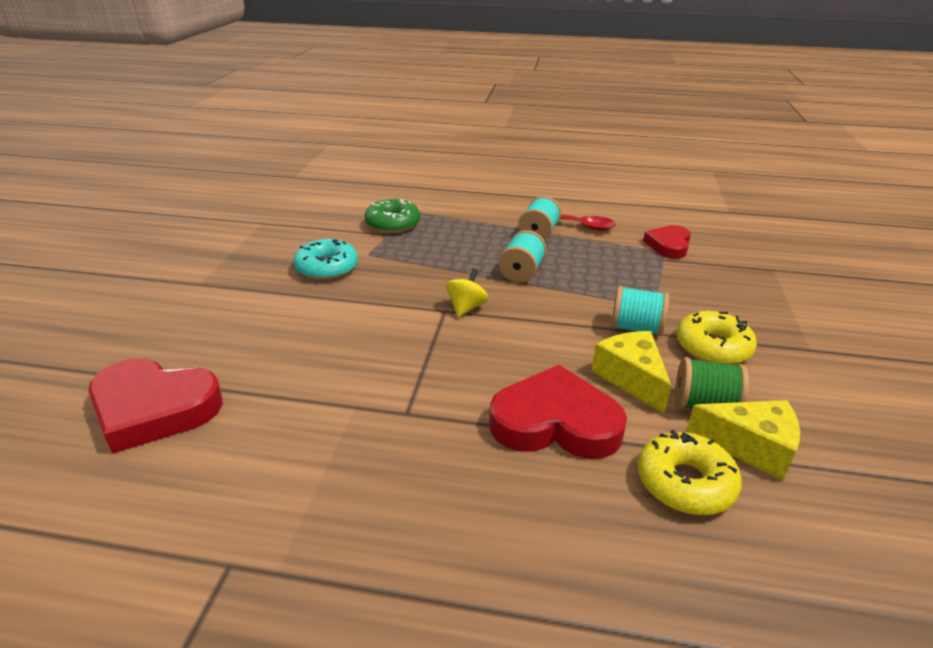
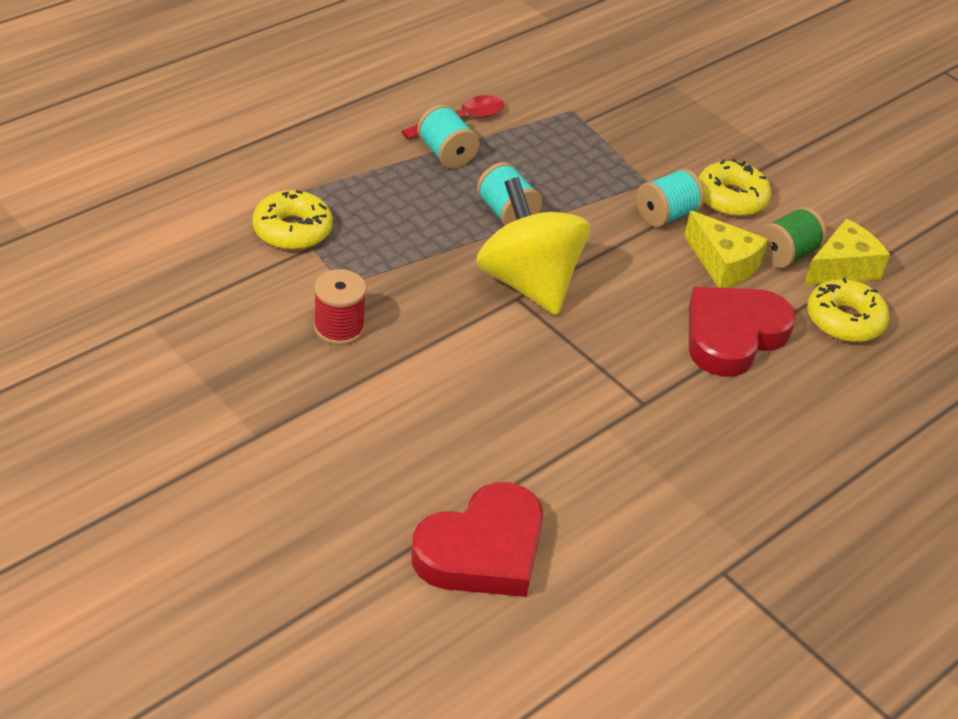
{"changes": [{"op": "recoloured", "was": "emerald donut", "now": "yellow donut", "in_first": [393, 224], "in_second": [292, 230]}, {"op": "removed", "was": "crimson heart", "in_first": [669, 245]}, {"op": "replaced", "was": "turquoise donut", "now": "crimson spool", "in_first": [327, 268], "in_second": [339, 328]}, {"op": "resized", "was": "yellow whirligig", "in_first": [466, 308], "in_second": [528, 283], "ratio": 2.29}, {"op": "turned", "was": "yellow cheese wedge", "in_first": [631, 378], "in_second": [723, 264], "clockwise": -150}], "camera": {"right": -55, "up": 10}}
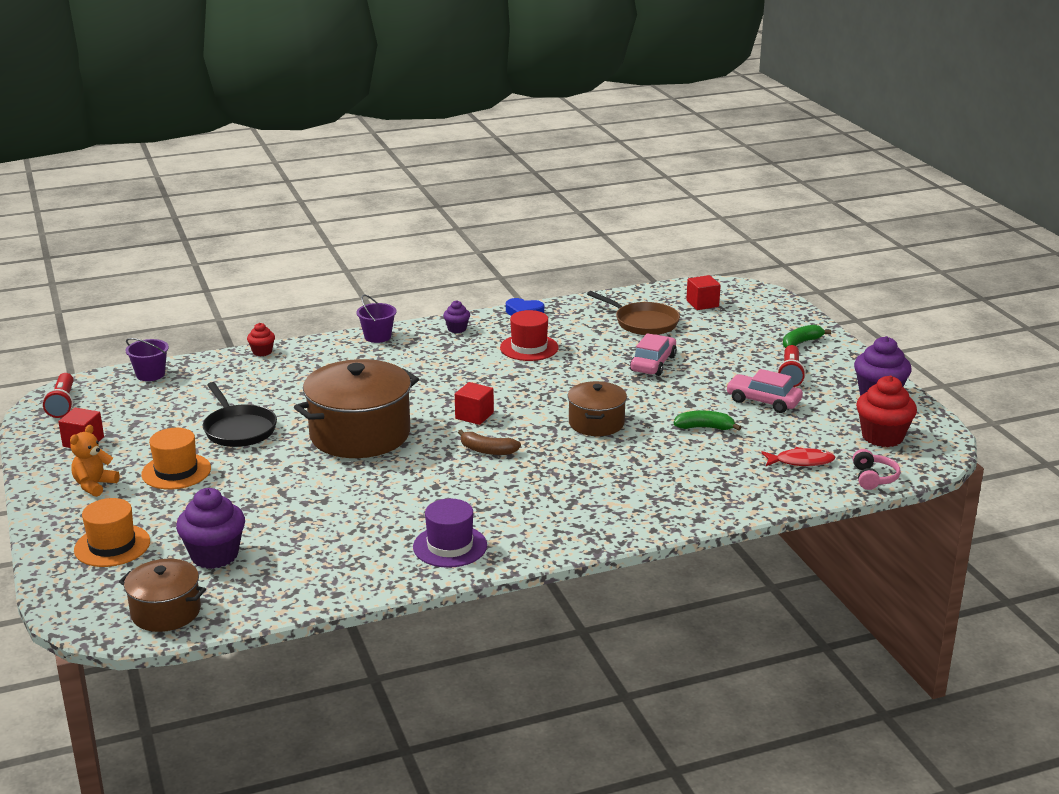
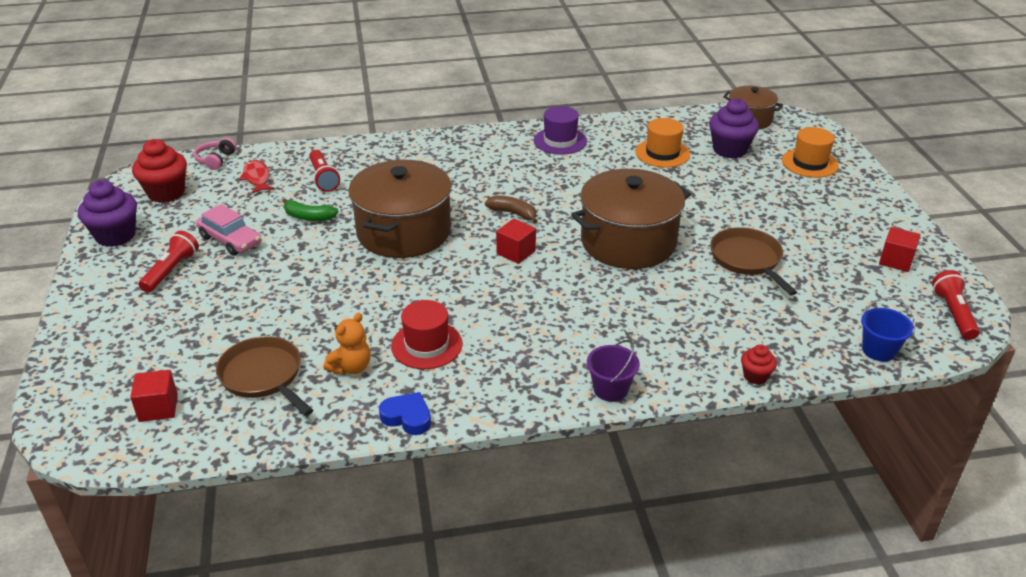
{"changes": [{"op": "removed", "was": "violet cupcake", "in_first": [457, 329]}, {"op": "removed", "was": "emerald toy banana", "in_first": [801, 343]}, {"op": "removed", "was": "pink car", "in_first": [653, 363]}, {"op": "recoloured", "was": "violet bucket", "now": "blue bucket", "in_first": [150, 374], "in_second": [879, 350]}, {"op": "resized", "was": "brown pot", "in_first": [596, 423], "in_second": [403, 232], "ratio": 1.77}, {"op": "recoloured", "was": "black frying pan", "now": "brown frying pan", "in_first": [238, 429], "in_second": [747, 260]}, {"op": "moved", "was": "orange stuffed bear", "in_first": [94, 485], "in_second": [351, 367]}, {"op": "moved", "was": "orange tall hat", "in_first": [176, 471], "in_second": [662, 153]}, {"op": "turned", "was": "crimson toy fish", "in_first": [801, 461], "in_second": [257, 178], "clockwise": 60}, {"op": "added", "now": "crimson flashlight", "in_second": [323, 178]}], "camera": {"right": -170, "up": 10}}
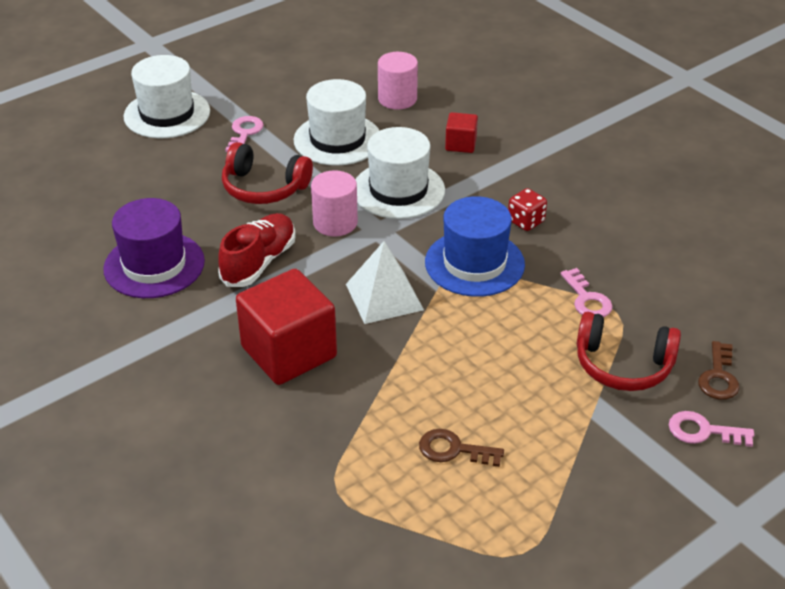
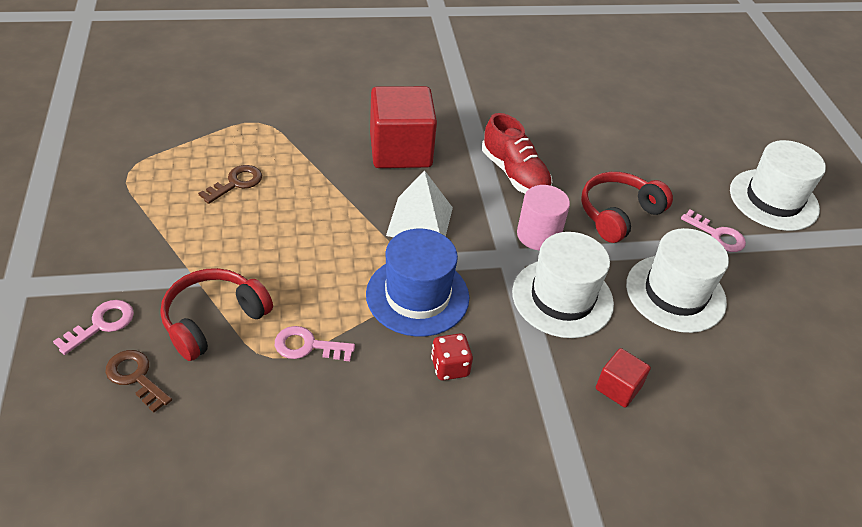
{"changes": [{"op": "removed", "was": "pink cylinder shape", "in_first": [397, 99]}, {"op": "removed", "was": "violet tall hat", "in_first": [154, 265]}], "camera": {"right": 115, "up": 5}}
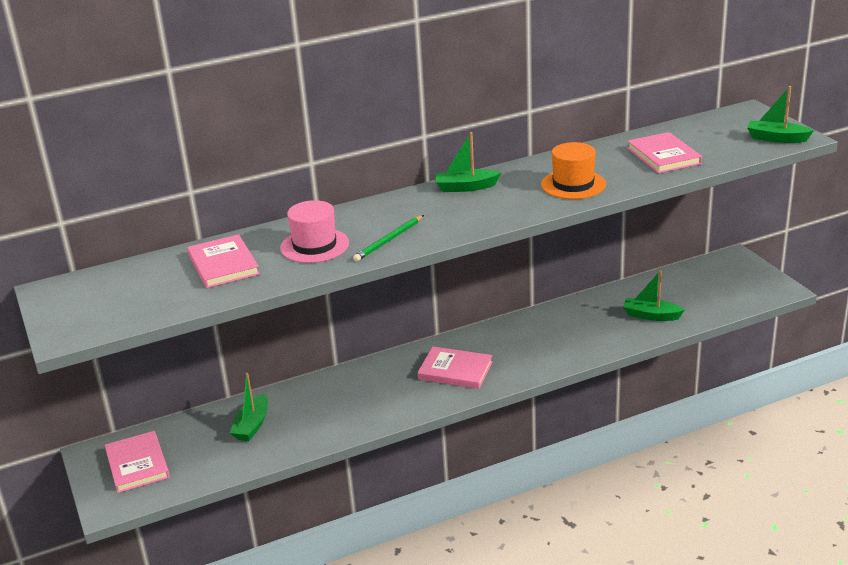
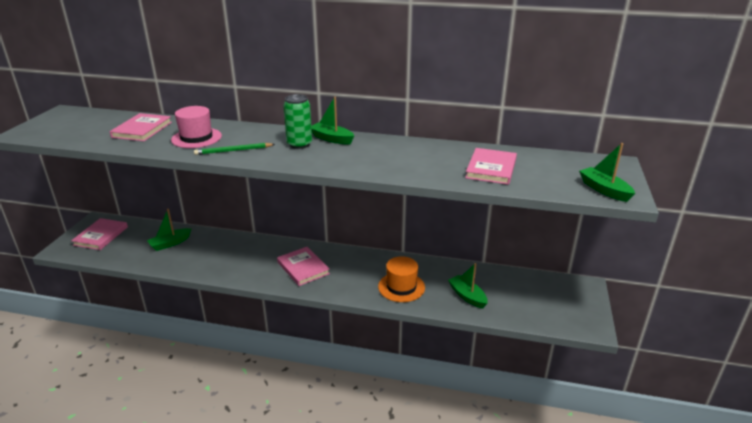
{"changes": [{"op": "moved", "was": "orange tall hat", "in_first": [573, 184], "in_second": [401, 287]}, {"op": "added", "now": "emerald soda can", "in_second": [299, 144]}], "camera": {"right": 35, "up": 0}}
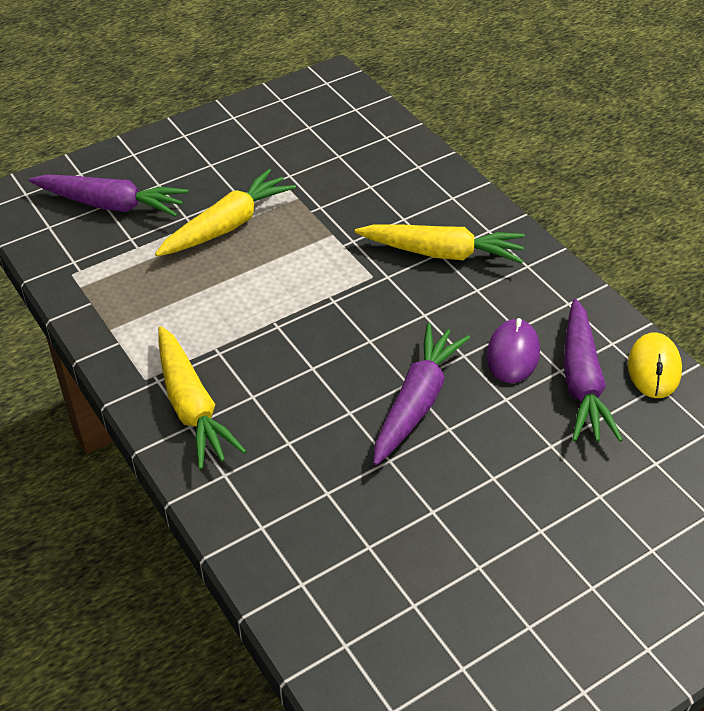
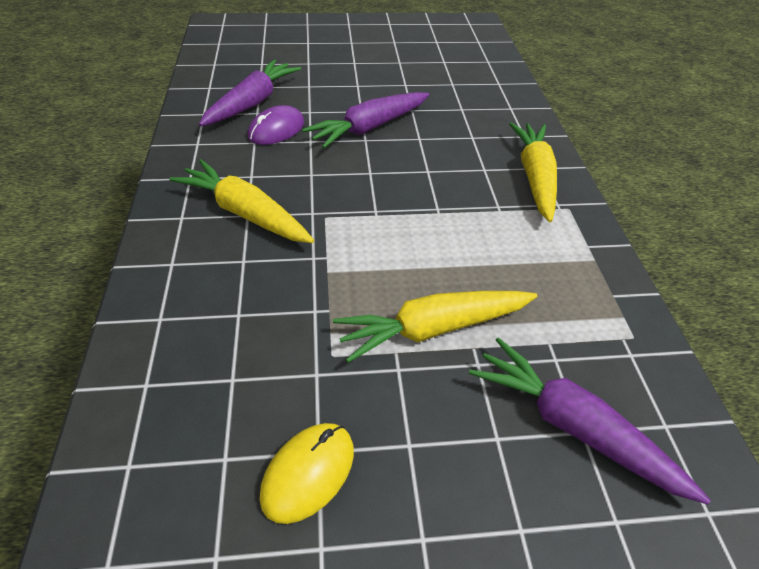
{"changes": [{"op": "moved", "was": "yellow mouse", "in_first": [654, 368], "in_second": [308, 473]}], "camera": {"right": -155, "up": 0}}
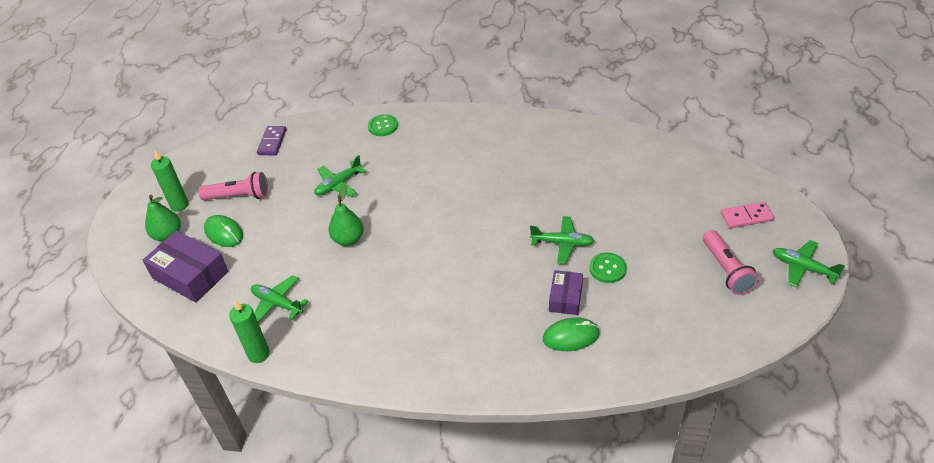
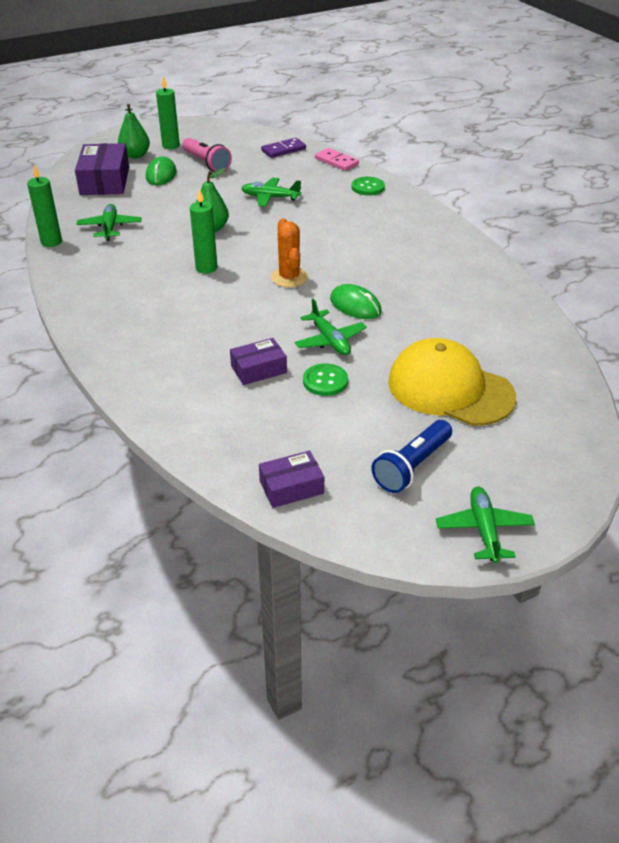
{"changes": [{"op": "moved", "was": "pink domino", "in_first": [746, 217], "in_second": [336, 161]}, {"op": "recoloured", "was": "pink flashlight", "now": "blue flashlight", "in_first": [726, 270], "in_second": [412, 466]}, {"op": "moved", "was": "emerald mouse", "in_first": [571, 336], "in_second": [355, 305]}, {"op": "added", "now": "emerald pillar candle", "in_second": [206, 268]}, {"op": "added", "now": "orange prickly plant", "in_second": [289, 277]}, {"op": "added", "now": "yellow cap", "in_second": [450, 389]}, {"op": "added", "now": "violet package", "in_second": [291, 487]}], "camera": {"right": 50, "up": -5}}
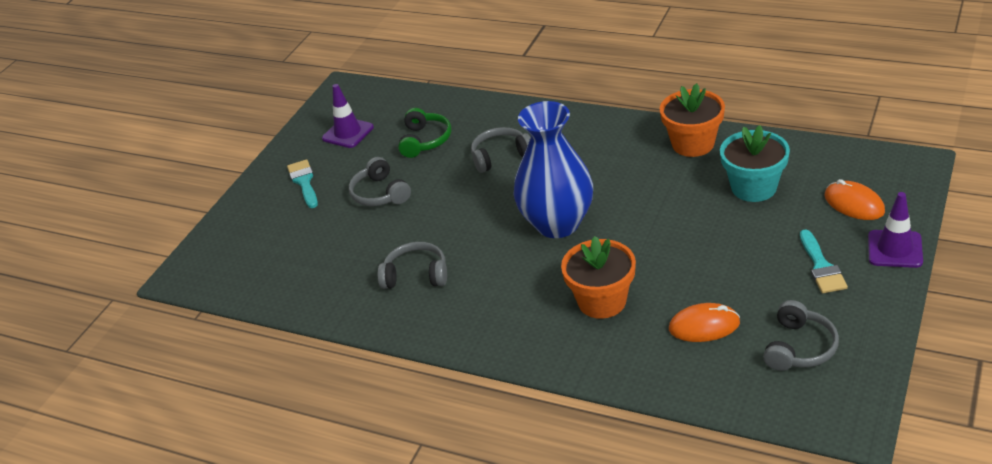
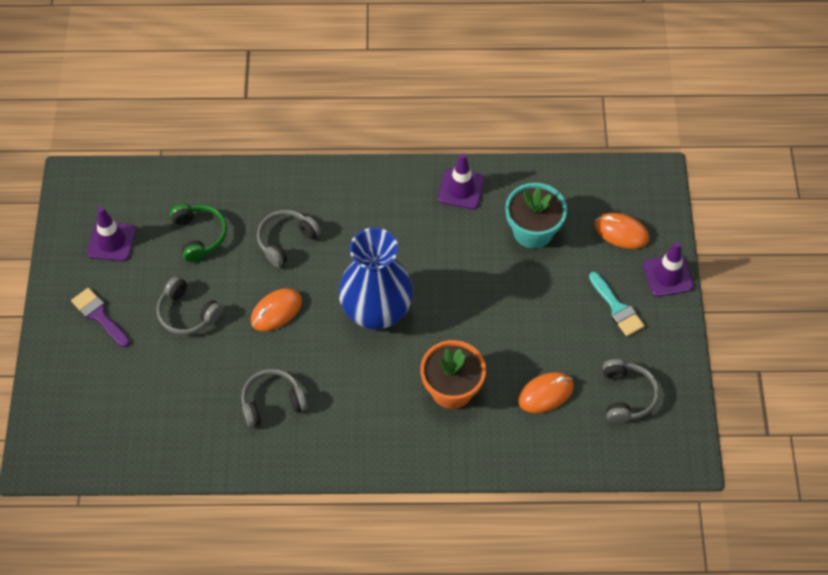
{"changes": [{"op": "replaced", "was": "orange plant pot", "now": "violet safety cone", "in_first": [693, 144], "in_second": [461, 189]}, {"op": "recoloured", "was": "turquoise brush", "now": "violet brush", "in_first": [304, 182], "in_second": [99, 316]}, {"op": "added", "now": "orange mouse", "in_second": [276, 311]}], "camera": {"right": -30, "up": 20}}
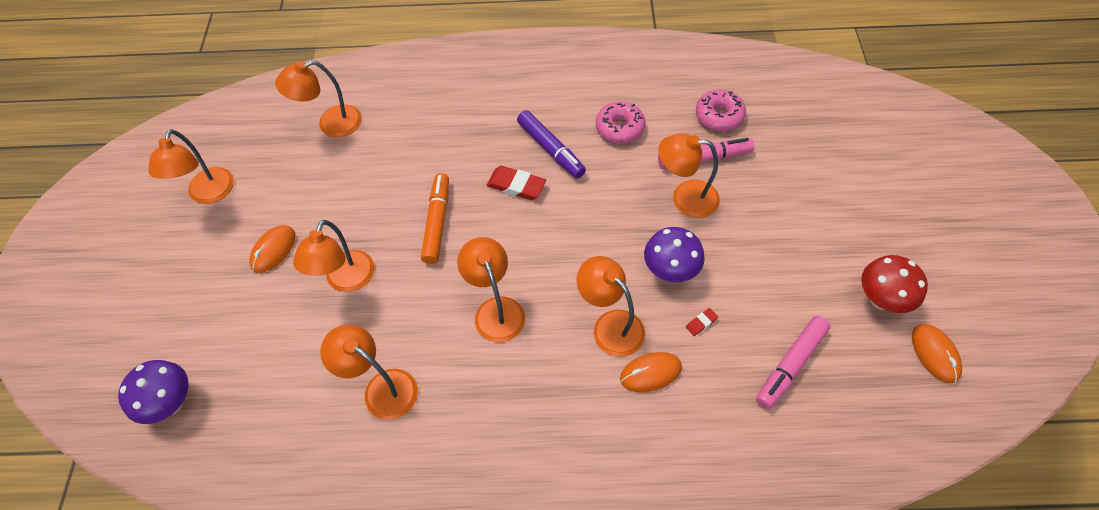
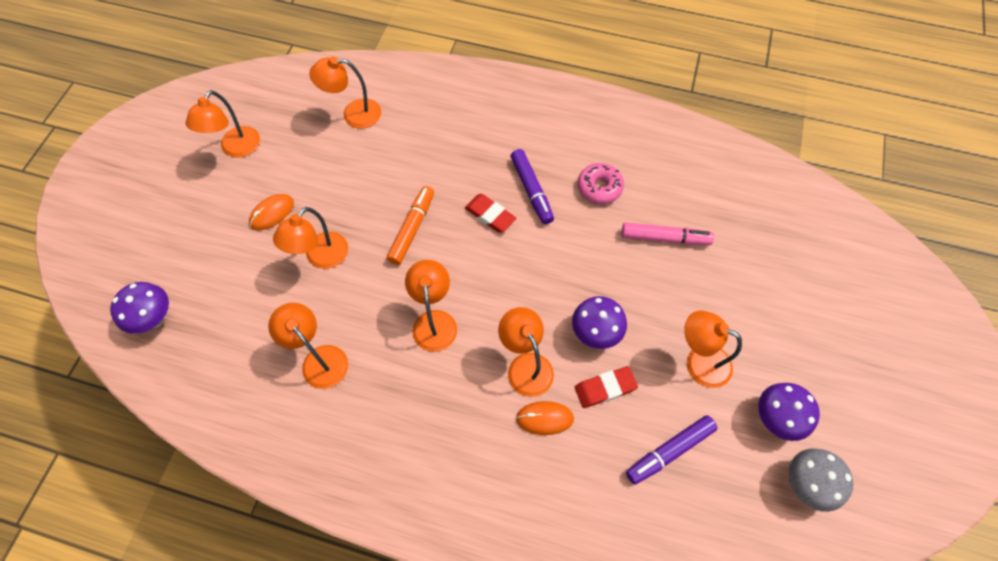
{"changes": [{"op": "removed", "was": "pink donut", "in_first": [719, 116]}, {"op": "moved", "was": "orange lamp", "in_first": [685, 198], "in_second": [699, 361]}, {"op": "recoloured", "was": "crimson mushroom", "now": "violet mushroom", "in_first": [881, 299], "in_second": [775, 418]}, {"op": "resized", "was": "crimson gum eraser", "in_first": [701, 323], "in_second": [605, 388], "ratio": 2.01}, {"op": "recoloured", "was": "pink marker pen", "now": "violet marker pen", "in_first": [790, 365], "in_second": [669, 451]}, {"op": "replaced", "was": "orange mouse", "now": "ash-grey mushroom", "in_first": [935, 354], "in_second": [805, 484]}], "camera": {"right": 15, "up": 5}}
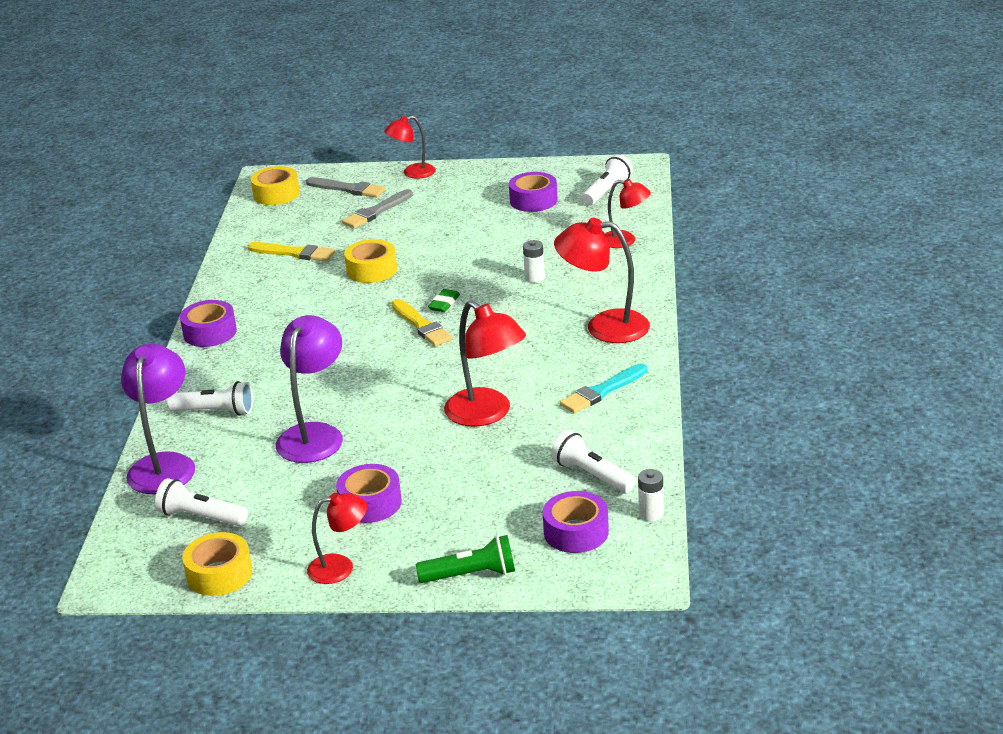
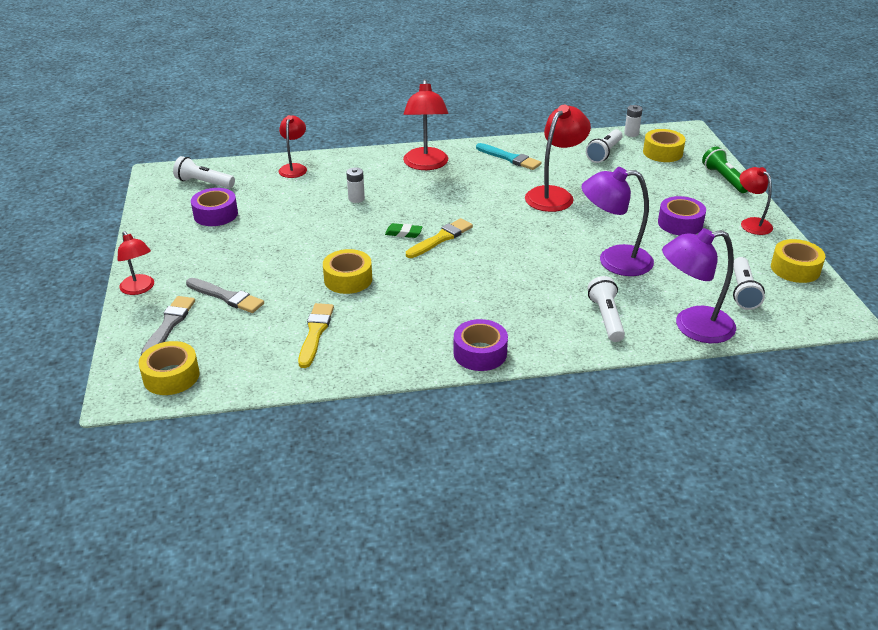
{"changes": [{"op": "recoloured", "was": "violet sticky tape", "now": "yellow sticky tape", "in_first": [576, 532], "in_second": [662, 152]}], "camera": {"right": -105, "up": 5}}
